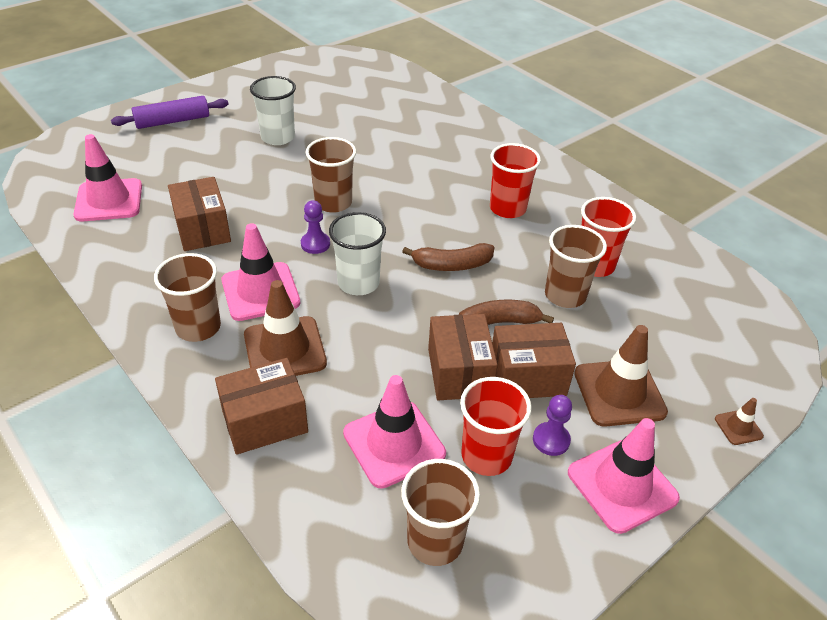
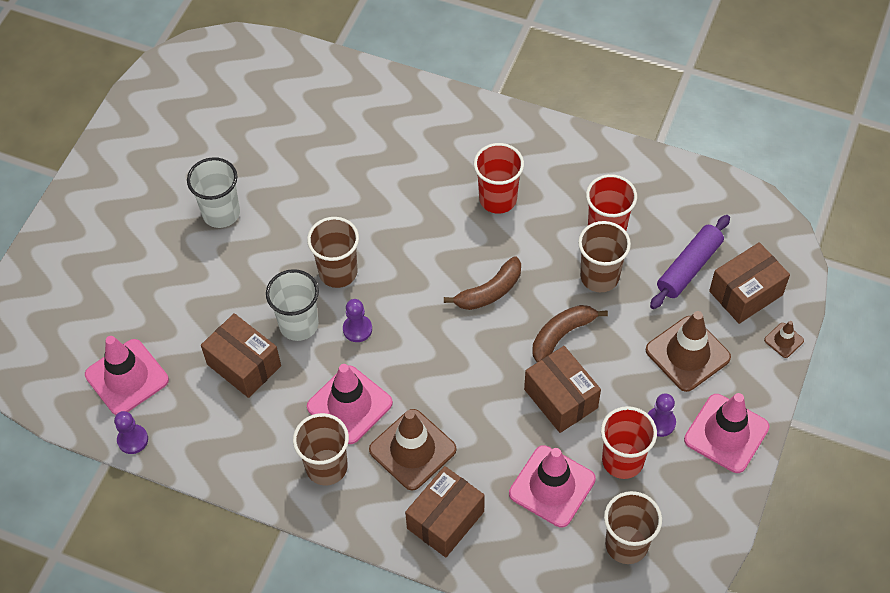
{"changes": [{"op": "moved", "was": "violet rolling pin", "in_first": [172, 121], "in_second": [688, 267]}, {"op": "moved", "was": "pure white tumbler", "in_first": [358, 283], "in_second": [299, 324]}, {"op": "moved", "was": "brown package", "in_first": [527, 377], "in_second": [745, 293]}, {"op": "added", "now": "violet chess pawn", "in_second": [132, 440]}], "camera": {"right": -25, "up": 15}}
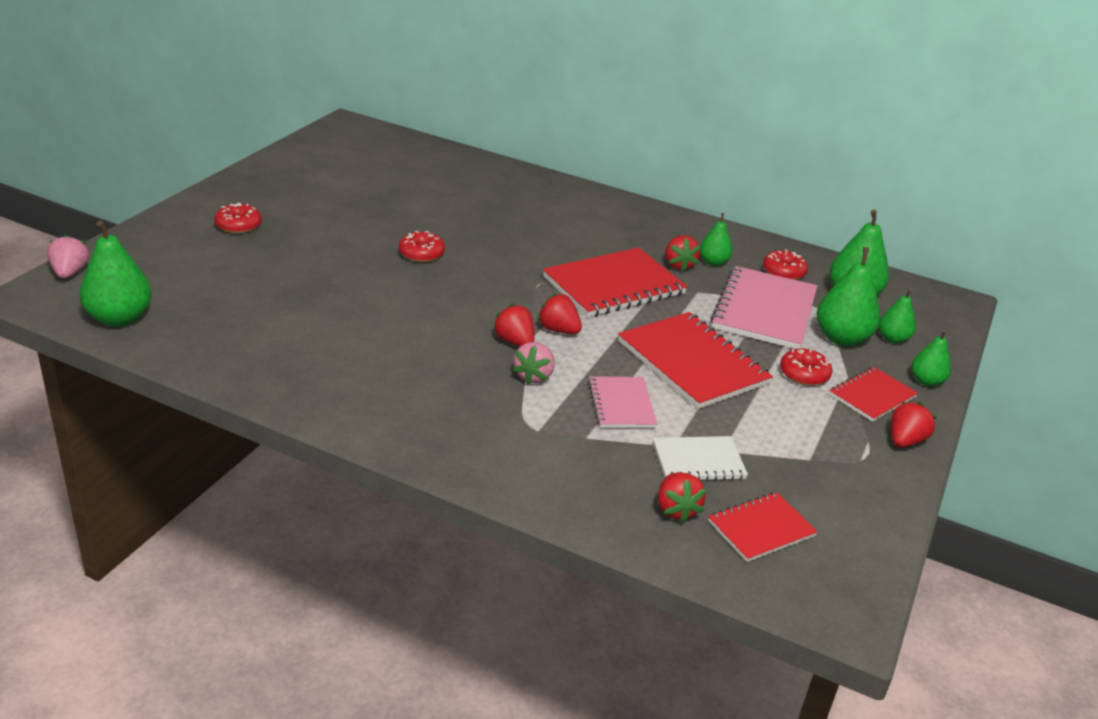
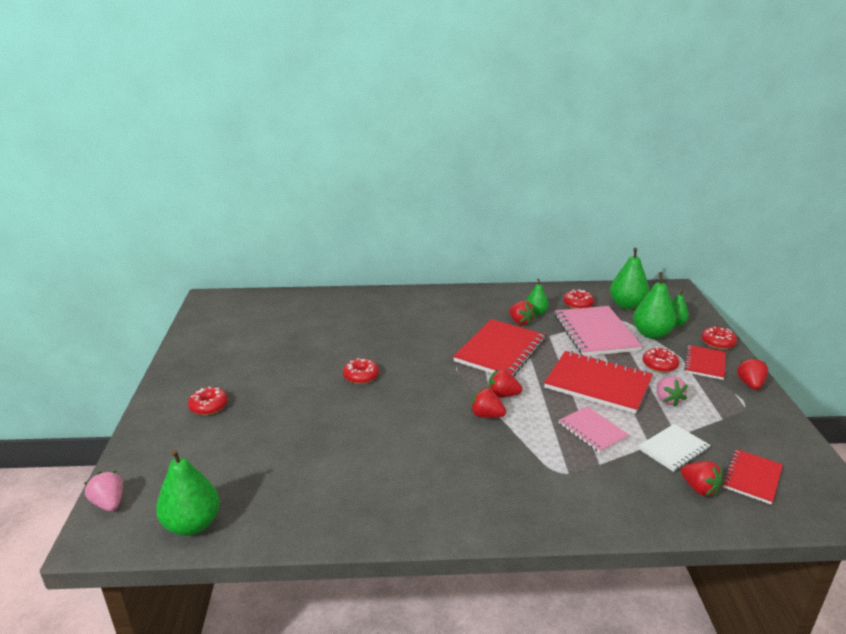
{"changes": [{"op": "replaced", "was": "emerald toy pear", "now": "crimson donut", "in_first": [926, 381], "in_second": [717, 343]}, {"op": "moved", "was": "pink toy strawberry", "in_first": [534, 376], "in_second": [667, 400]}], "camera": {"right": -25, "up": -5}}
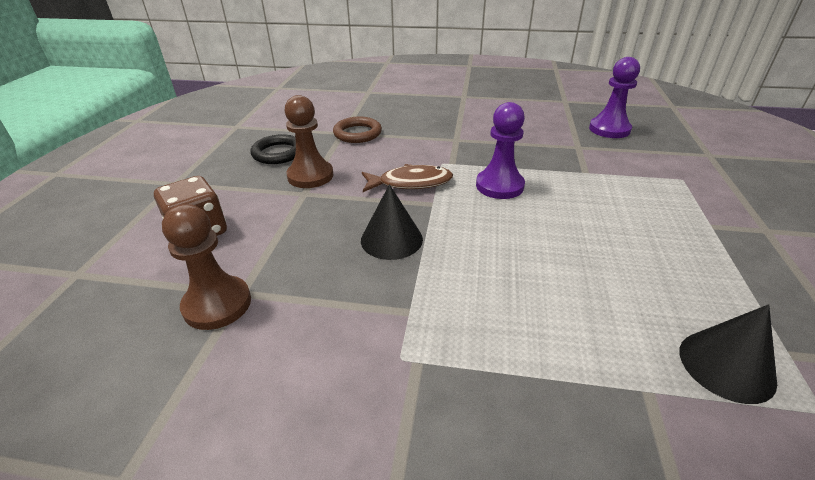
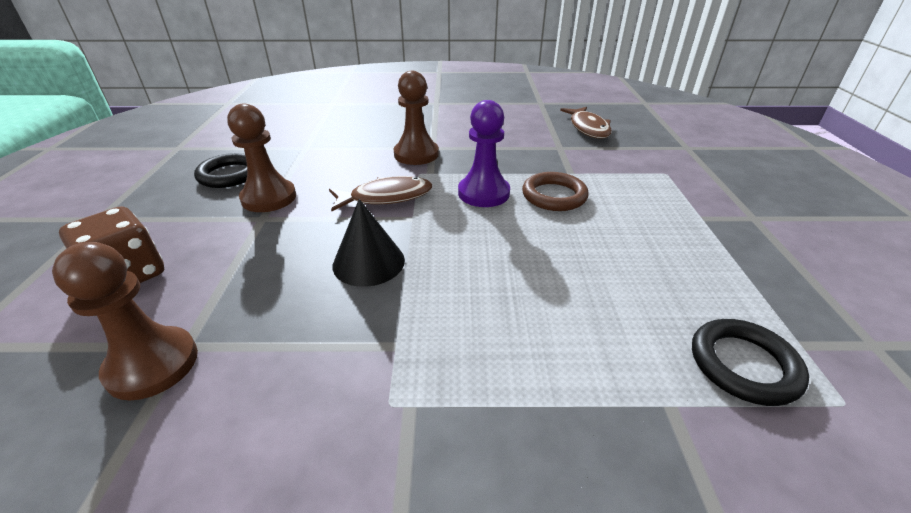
{"changes": [{"op": "replaced", "was": "violet chess pawn", "now": "brown toy fish", "in_first": [609, 129], "in_second": [588, 128]}, {"op": "moved", "was": "brown ring", "in_first": [357, 133], "in_second": [554, 196]}, {"op": "replaced", "was": "black cone shape", "now": "black ring", "in_first": [726, 365], "in_second": [743, 365]}, {"op": "added", "now": "brown chess pawn", "in_second": [416, 154]}], "camera": {"right": -10, "up": 0}}
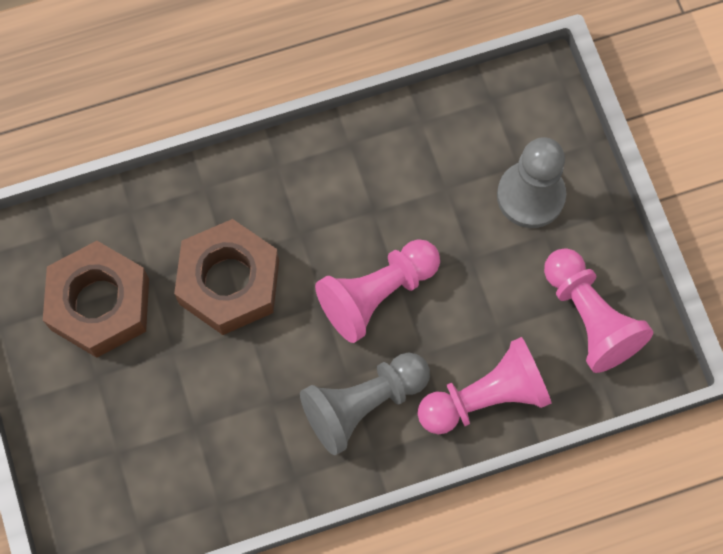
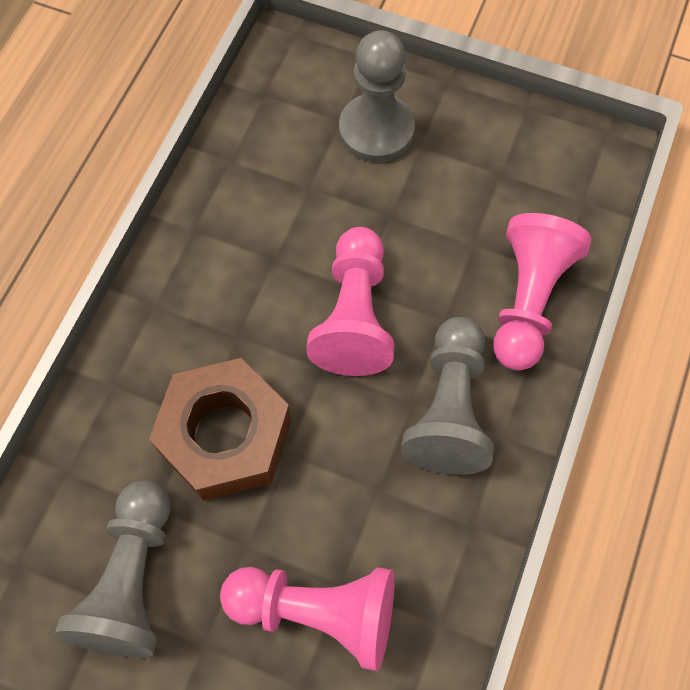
{"changes": [{"op": "replaced", "was": "brown hexagon nut", "now": "ash-grey chess pawn", "in_first": [100, 304], "in_second": [132, 579]}, {"op": "moved", "was": "pink chess pawn", "in_first": [589, 318], "in_second": [318, 611]}], "camera": {"right": -50, "up": -5}}
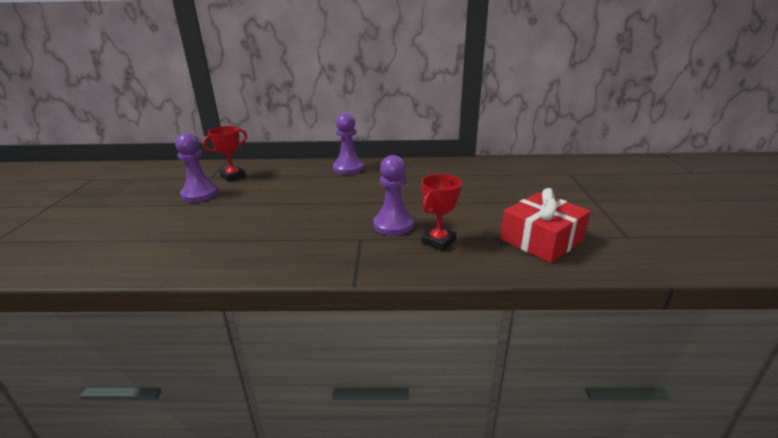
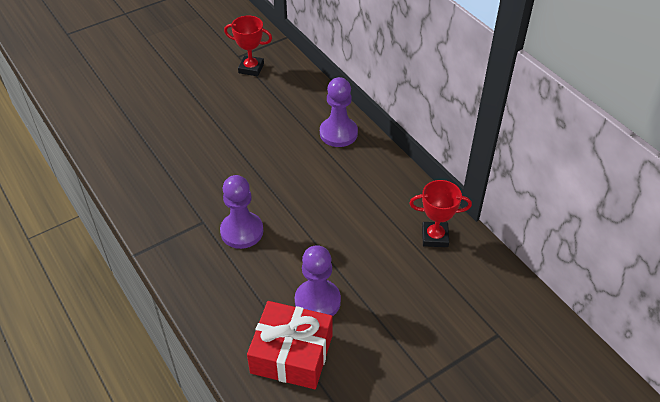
{"changes": [{"op": "moved", "was": "violet chess pawn", "in_first": [200, 194], "in_second": [317, 301]}, {"op": "moved", "was": "crimson trophy", "in_first": [438, 241], "in_second": [435, 237]}], "camera": {"right": 55, "up": 20}}
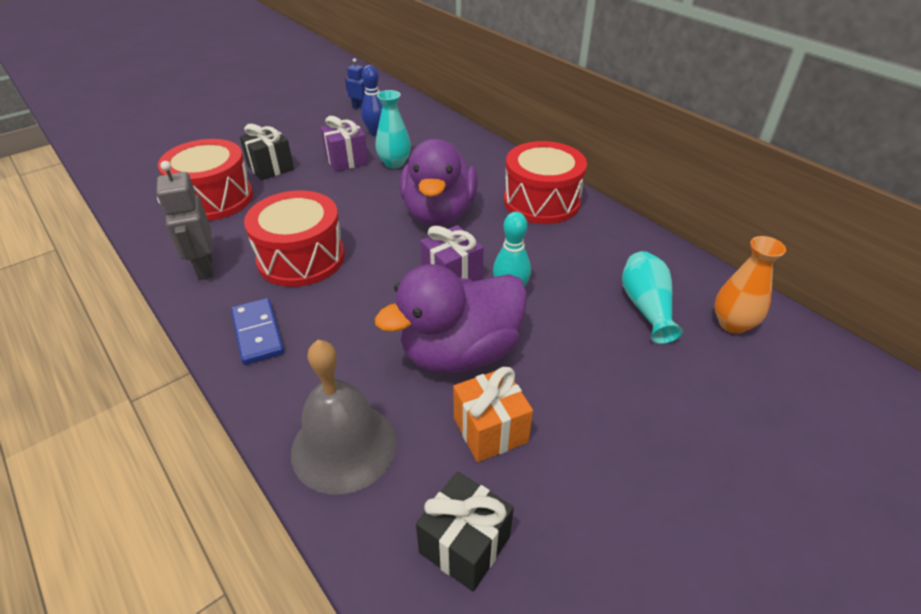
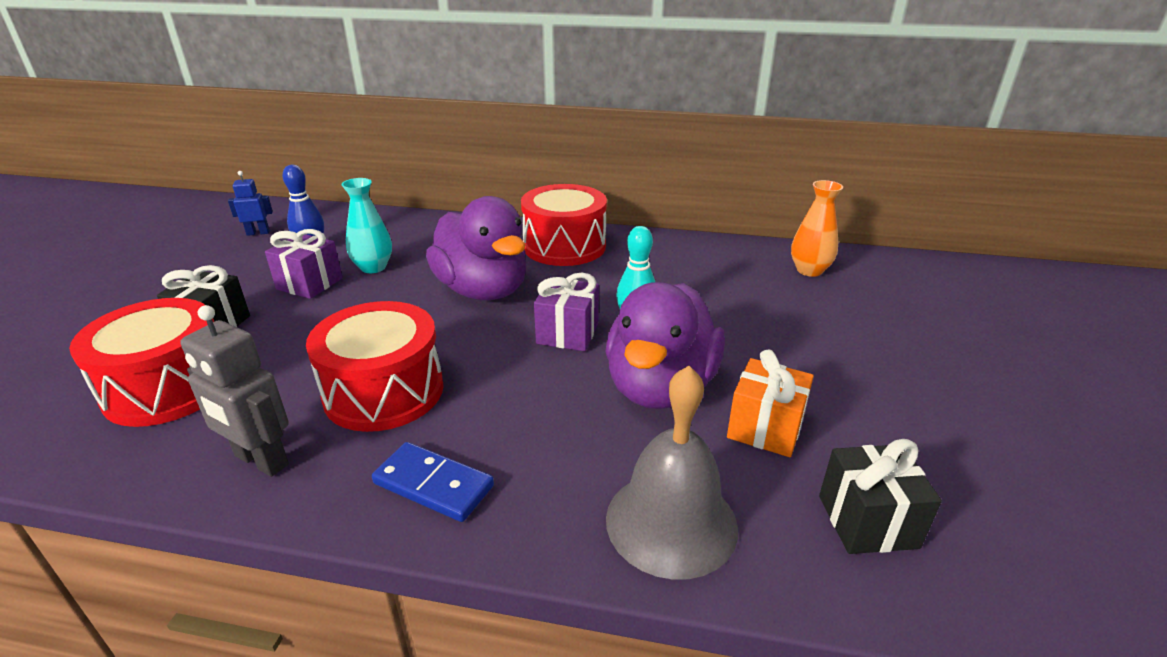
{"changes": [{"op": "removed", "was": "turquoise tall vase", "in_first": [646, 307]}], "camera": {"right": -40, "up": -10}}
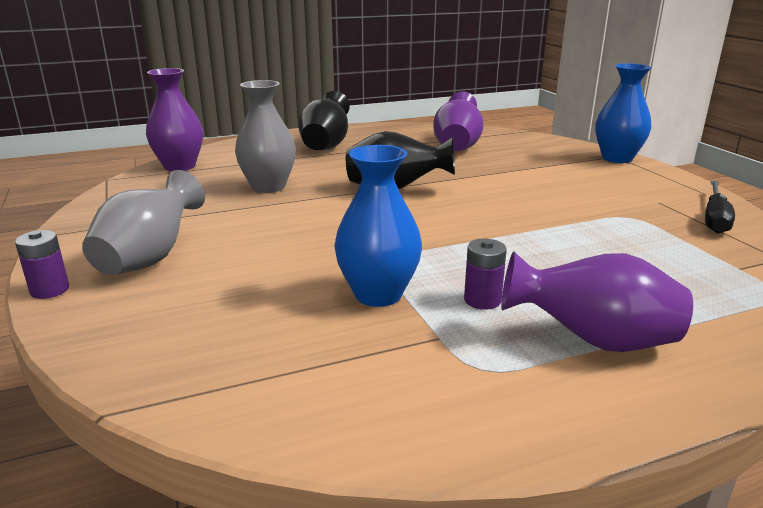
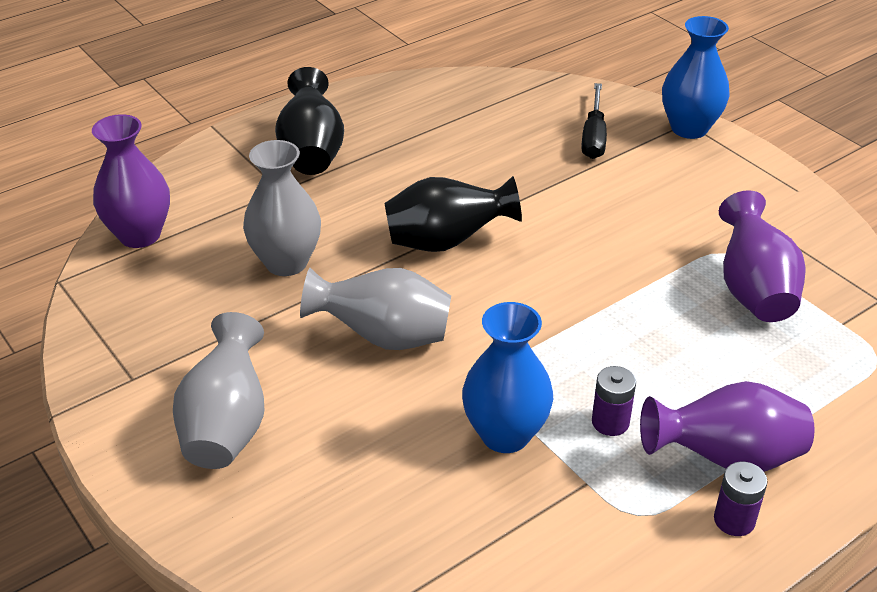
{"changes": [{"op": "moved", "was": "violet tall vase", "in_first": [457, 146], "in_second": [753, 290]}, {"op": "moved", "was": "black flat screwdriver", "in_first": [715, 219], "in_second": [593, 136]}, {"op": "moved", "was": "violet power cell", "in_first": [50, 290], "in_second": [734, 520]}, {"op": "added", "now": "ash-grey tall vase", "in_second": [384, 337]}], "camera": {"right": -15, "up": 15}}
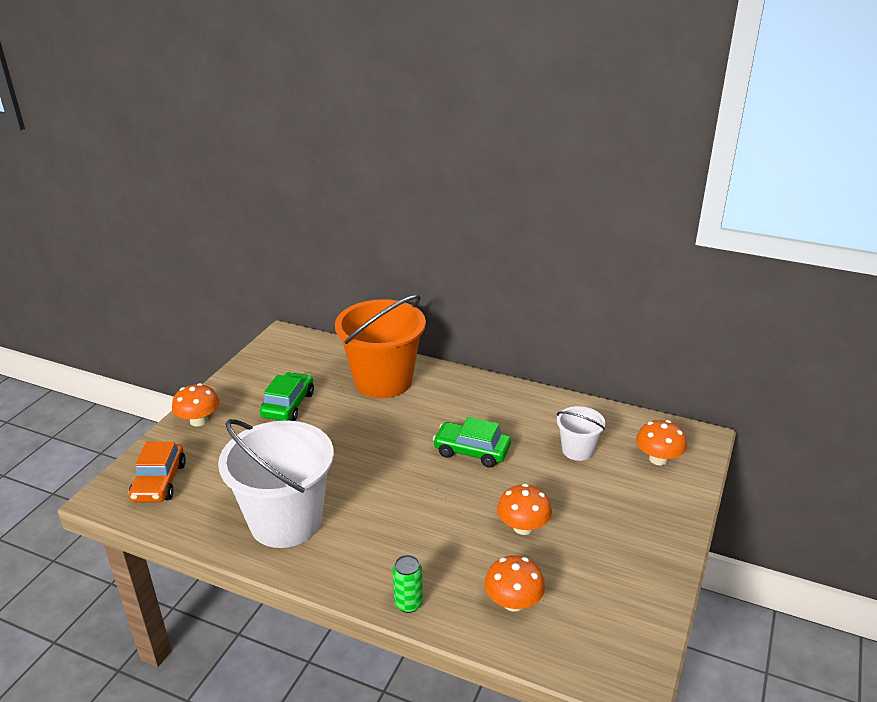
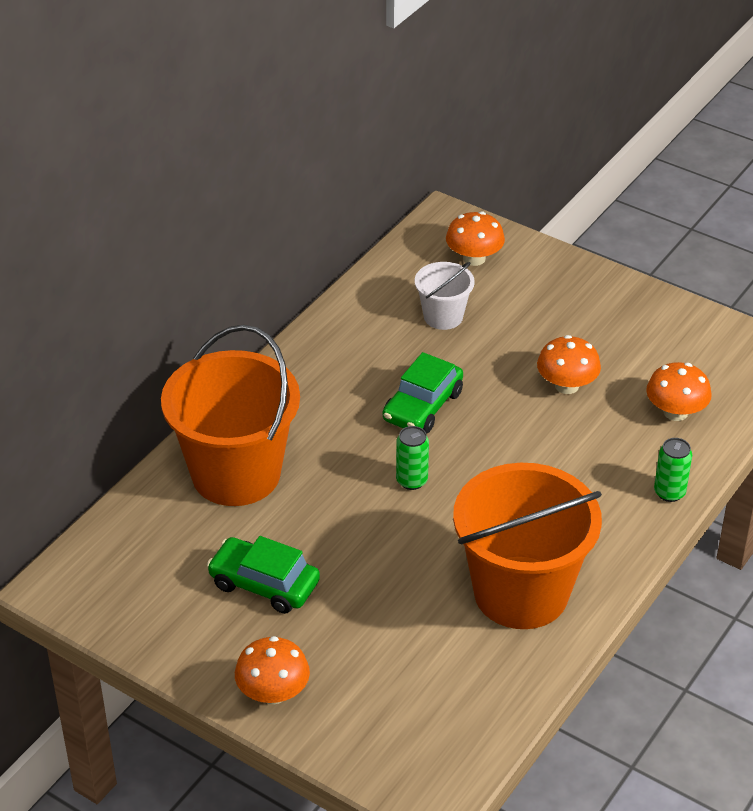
{"changes": [{"op": "recoloured", "was": "pure white bucket", "now": "orange bucket", "in_first": [286, 521], "in_second": [521, 593]}, {"op": "removed", "was": "orange car", "in_first": [159, 482]}, {"op": "added", "now": "emerald soda can", "in_second": [412, 480]}], "camera": {"right": -80, "up": 10}}
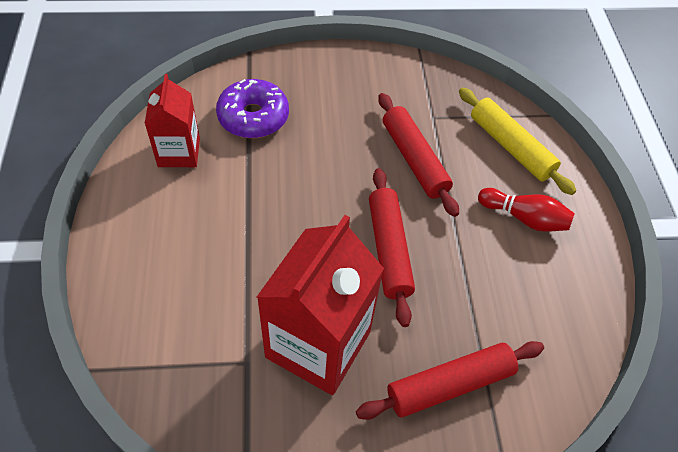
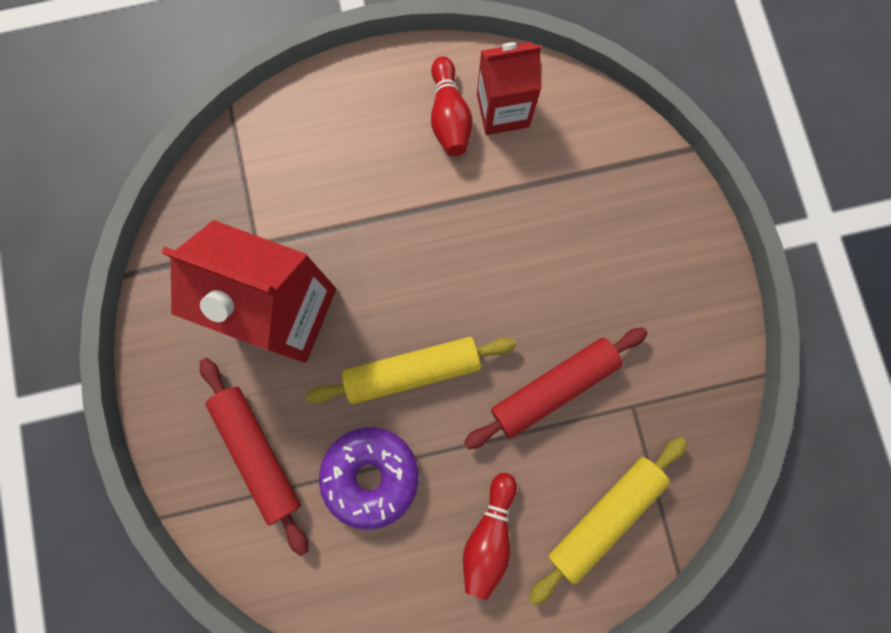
{"changes": [{"op": "moved", "was": "violet donut", "in_first": [253, 117], "in_second": [371, 475]}, {"op": "recoloured", "was": "crimson rolling pin", "now": "yellow rolling pin", "in_first": [389, 249], "in_second": [412, 371]}, {"op": "added", "now": "crimson bowling pin", "in_second": [449, 117]}], "camera": {"right": 85, "up": 25}}
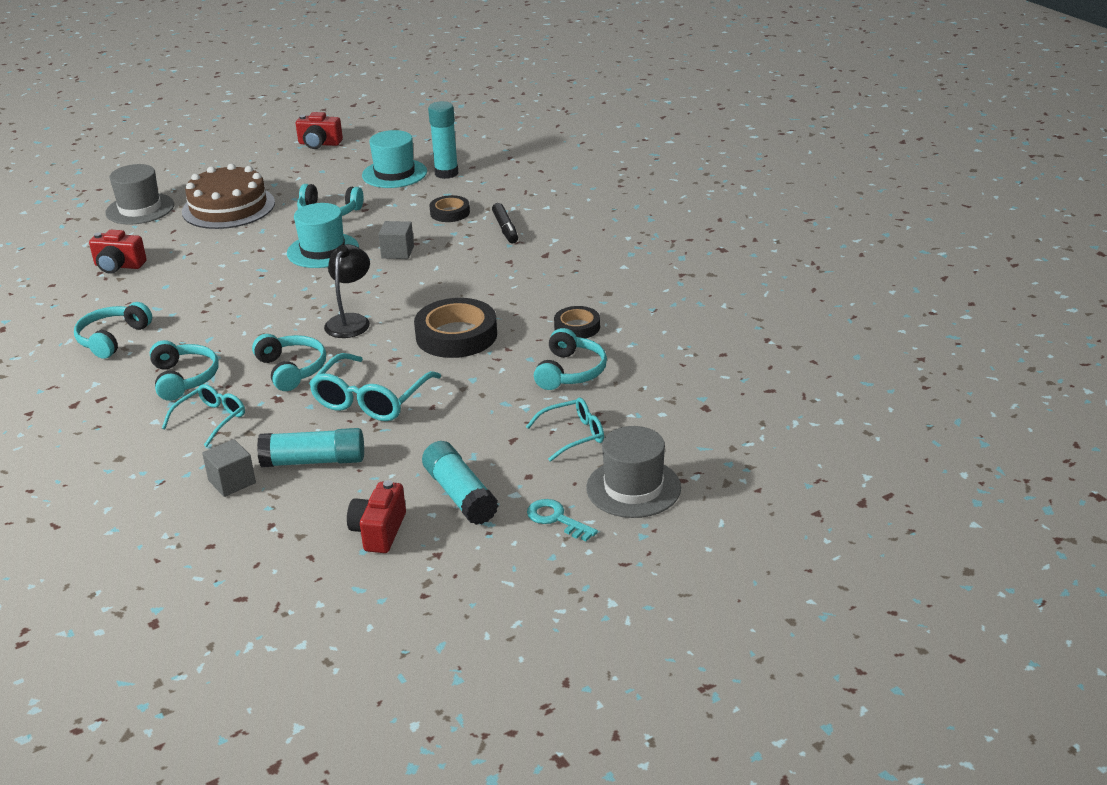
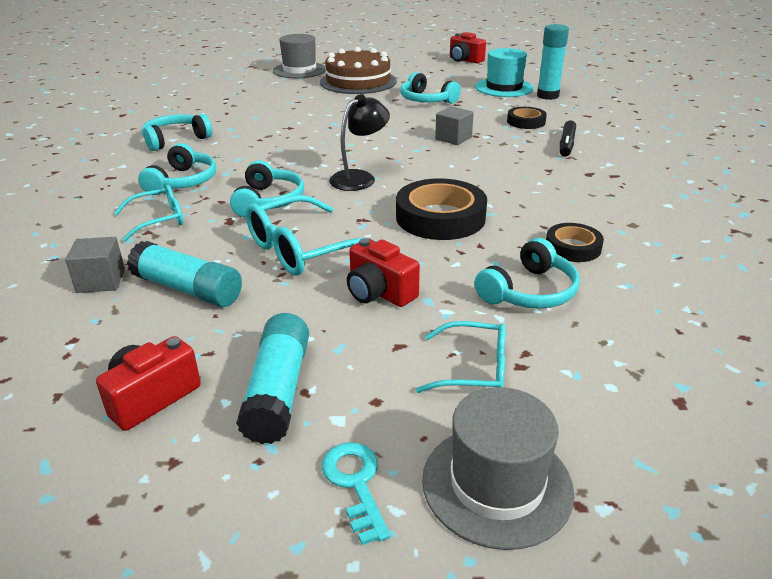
{"changes": [{"op": "removed", "was": "turquoise tall hat", "in_first": [323, 250]}, {"op": "moved", "was": "crimson photo camera", "in_first": [119, 266], "in_second": [379, 292]}], "camera": {"right": 30, "up": 0}}
